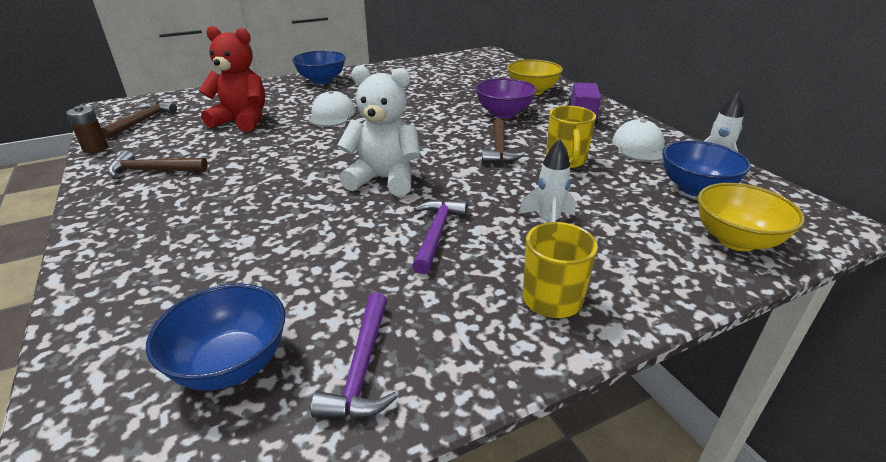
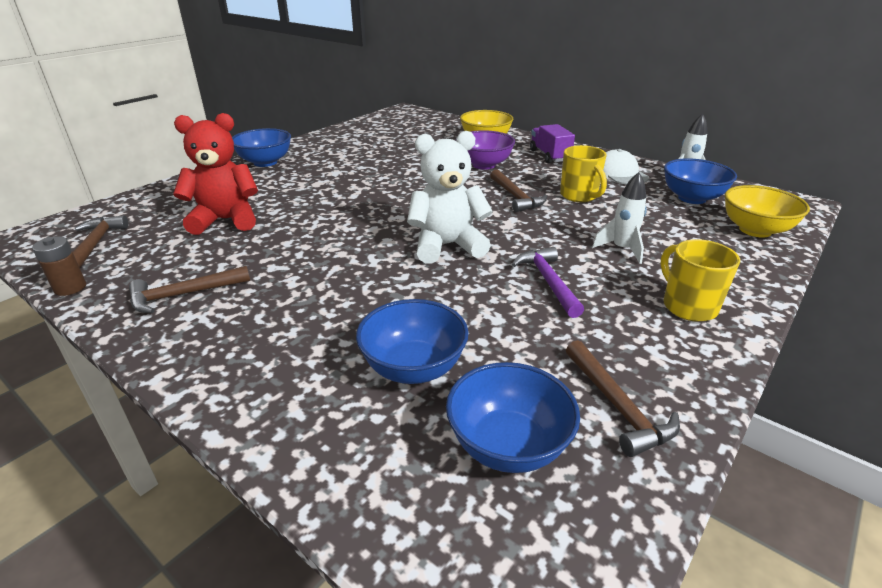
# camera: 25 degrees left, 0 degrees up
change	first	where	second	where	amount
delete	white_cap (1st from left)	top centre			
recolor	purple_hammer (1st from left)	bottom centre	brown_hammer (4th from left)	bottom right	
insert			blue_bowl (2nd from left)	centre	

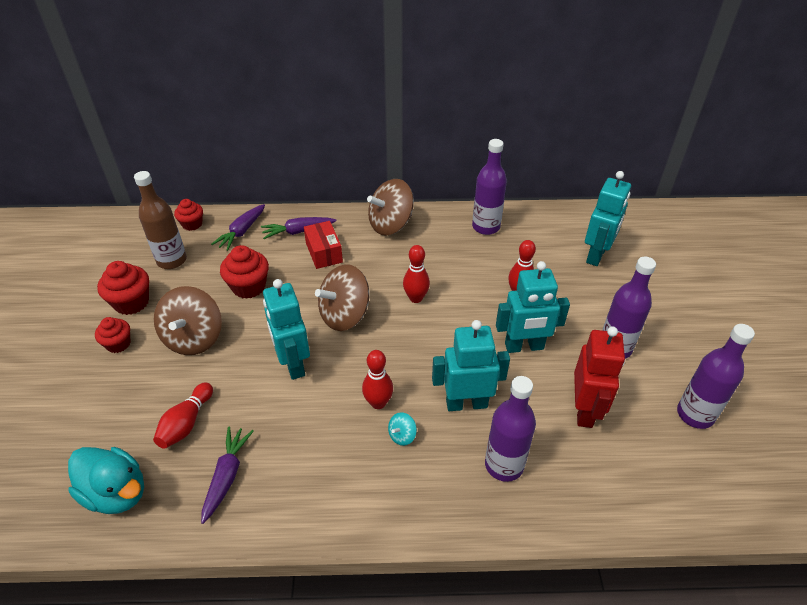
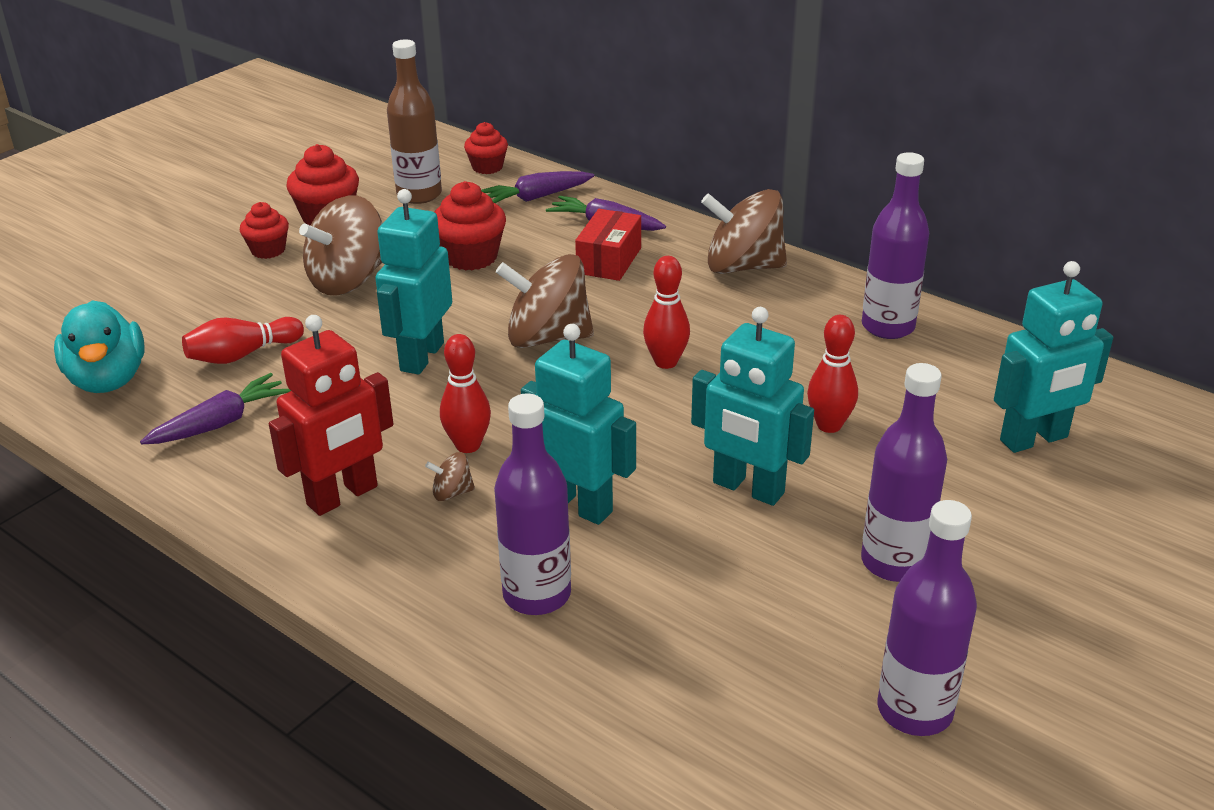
# camera: 40 degrees right, 10 degrees down
change	first	where	second	where	amount
move	red_robot	middle right		middle left	
recolor	turquoise_spinning_top	bottom centre	brown_spinning_top (2nd from left)	centre	

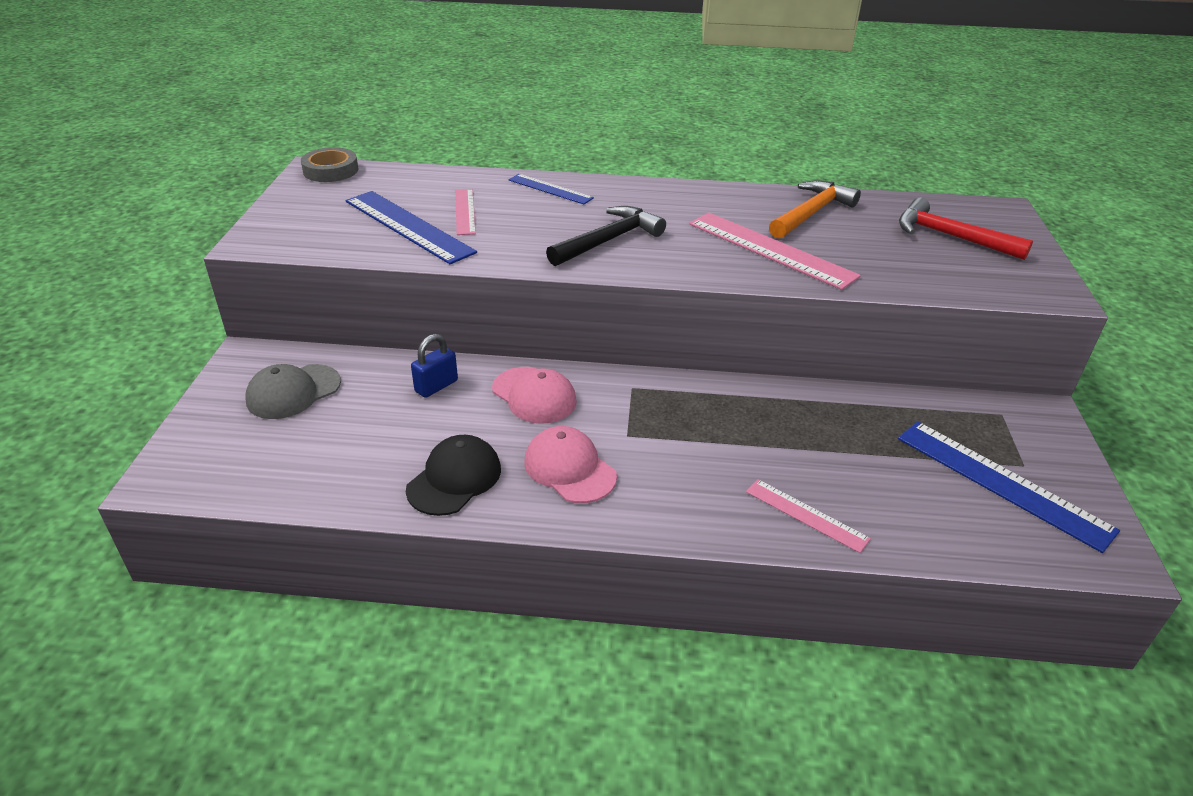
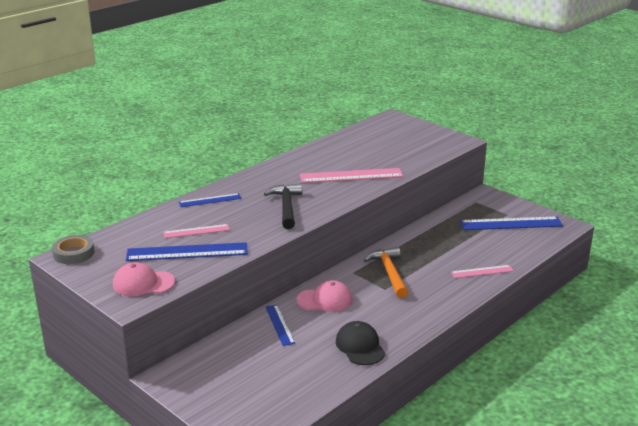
# camera: 50 degrees left, 10 degrees down
change	first	where	second	where	amount
move	orange_hammer	top right		centre	
rotate	pink_ruler (1st from left)	top centre		middle left	45 degrees counterclockwise
delete	red_hammer	top right			
replace	blue_padlock	centre	blue_ruler (3rd from left)	bottom centre	
delete	grey_cap	middle left			
move	pink_cap (2nd from left in the first image)	centre	pink_cap (1st from left)	middle left	

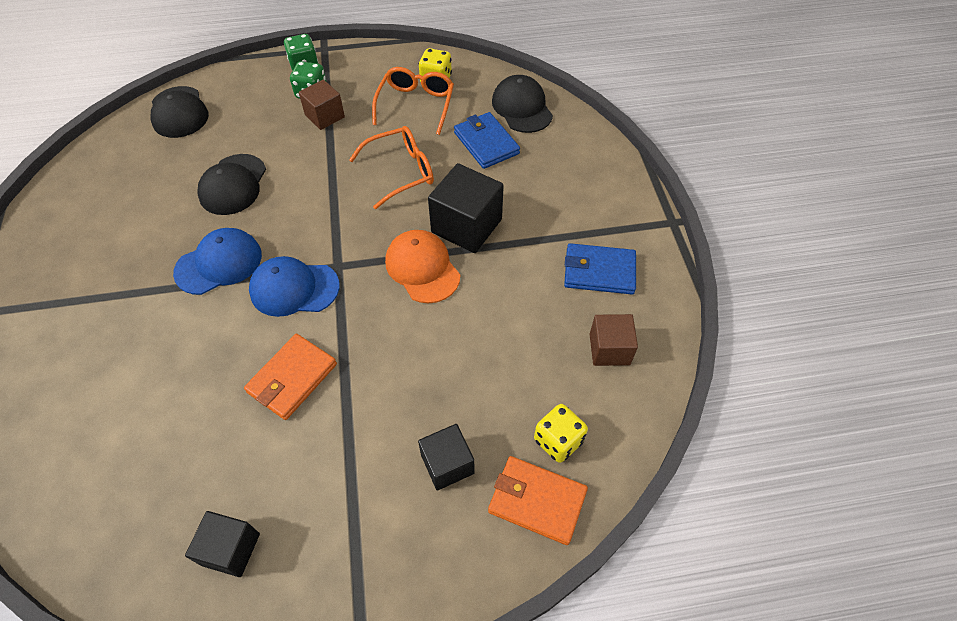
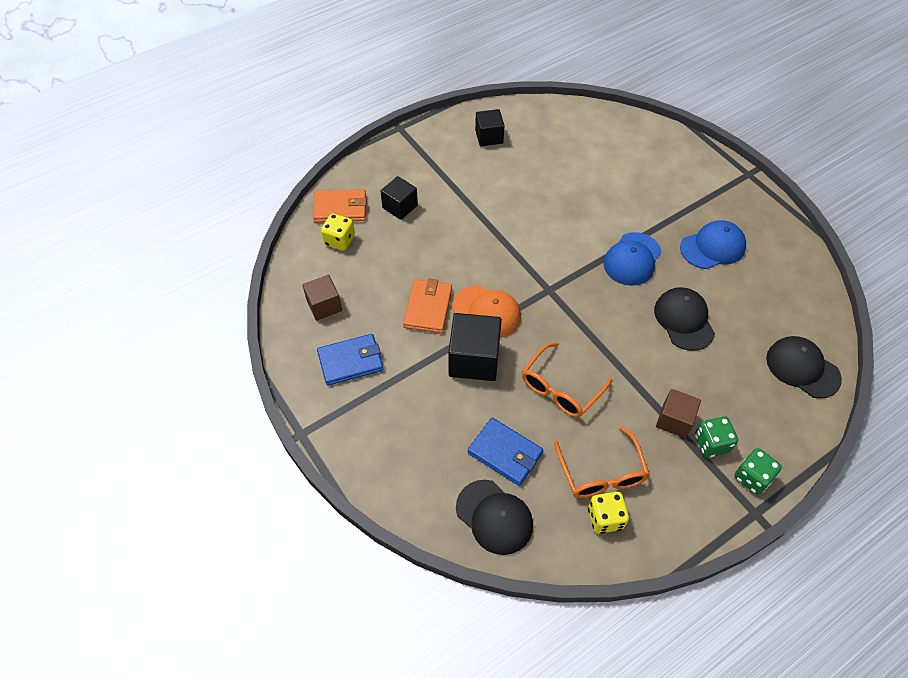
# camera: 155 degrees right, 0 degrees up
change	first	where	second	where	amount
move	blue_cap (2nd from left)	middle left		middle right	
move	orange_wallet (1st from left in the first image)	middle left	orange_wallet (2nd from left)	centre	

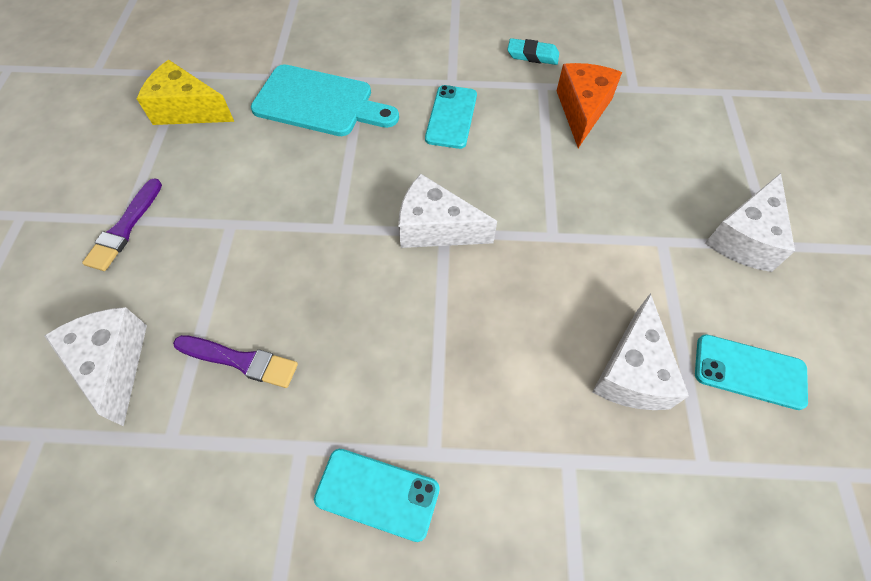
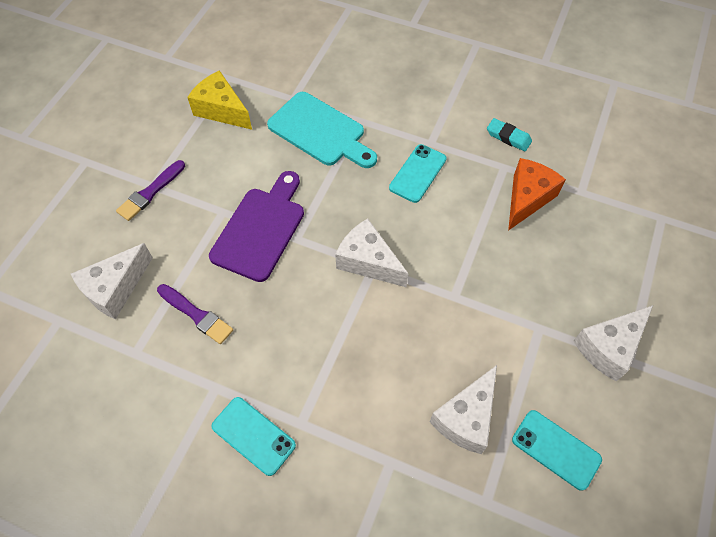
# camera: 20 degrees right, 0 degrees up
change	first	where	second	where	amount
rotate	white_cheese (1st from left)	middle left		middle left	135 degrees counterclockwise
insert			purple_cutting_board	centre	

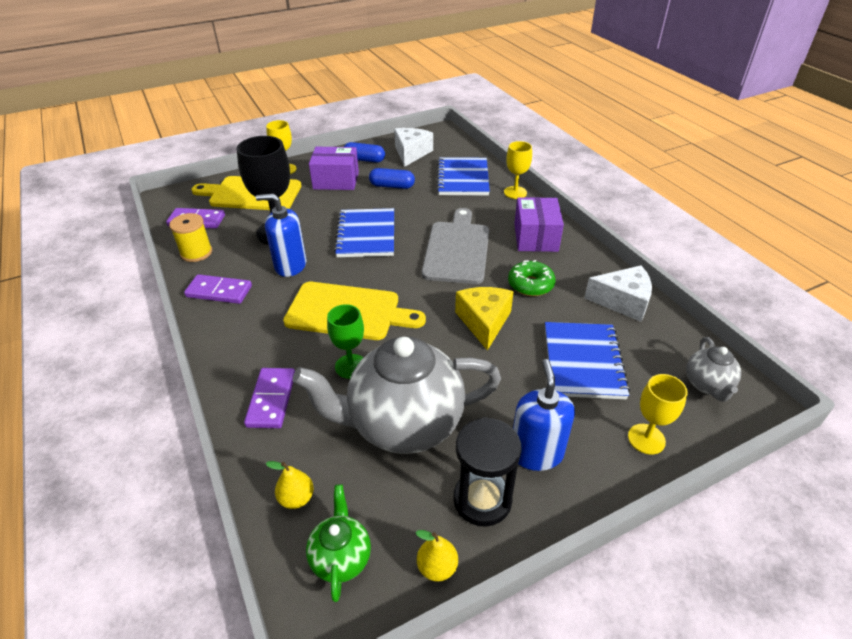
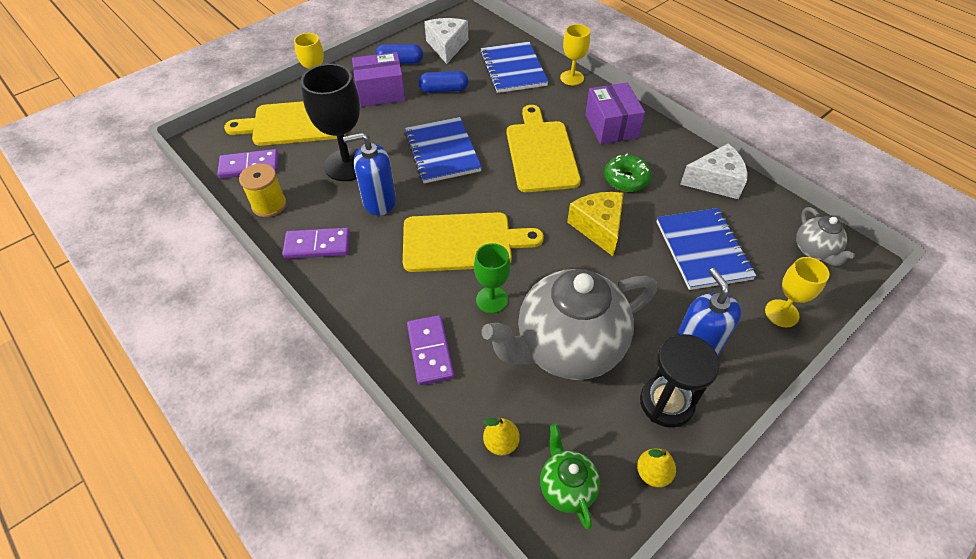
# camera: 15 degrees left, 10 degrees up
change	first	where	second	where	amount
recolor	grey_cutting_board	centre	yellow_cutting_board (3rd from left)	top centre	

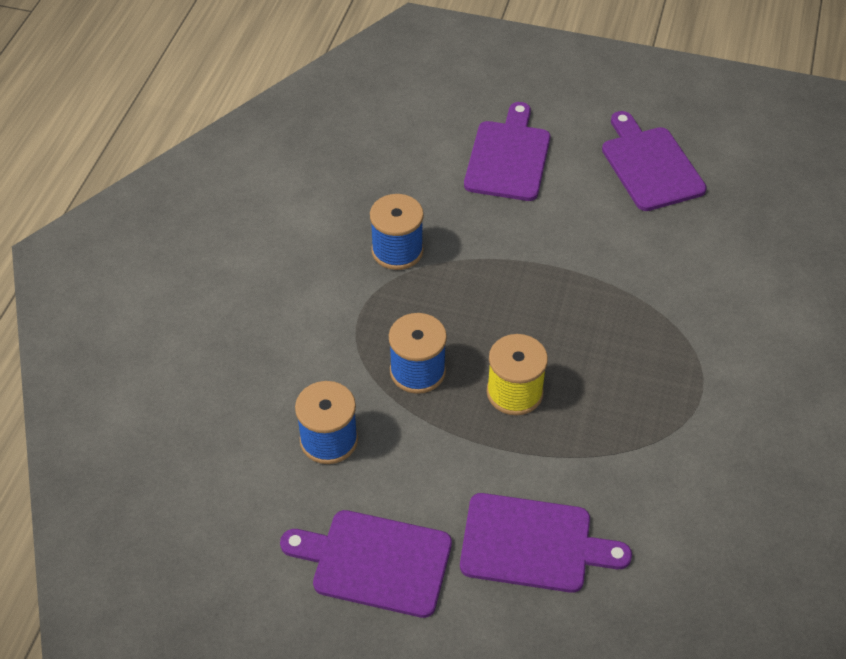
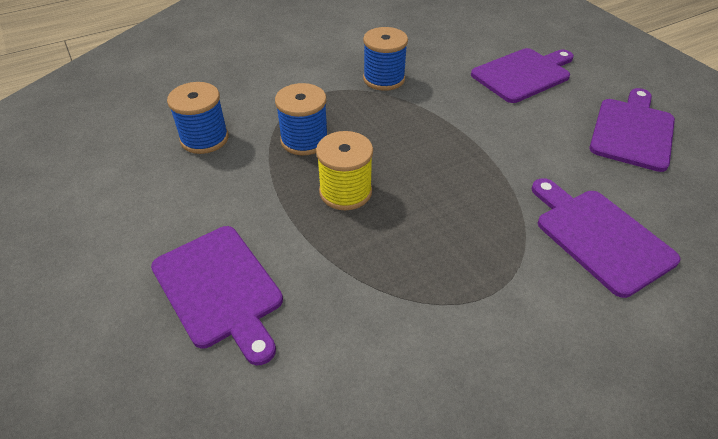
# camera: 45 degrees right, 5 degrees down
change	first	where	second	where	amount
move	purple_cutting_board (1st from left in the first image)	bottom centre	purple_cutting_board (3rd from left)	middle right	

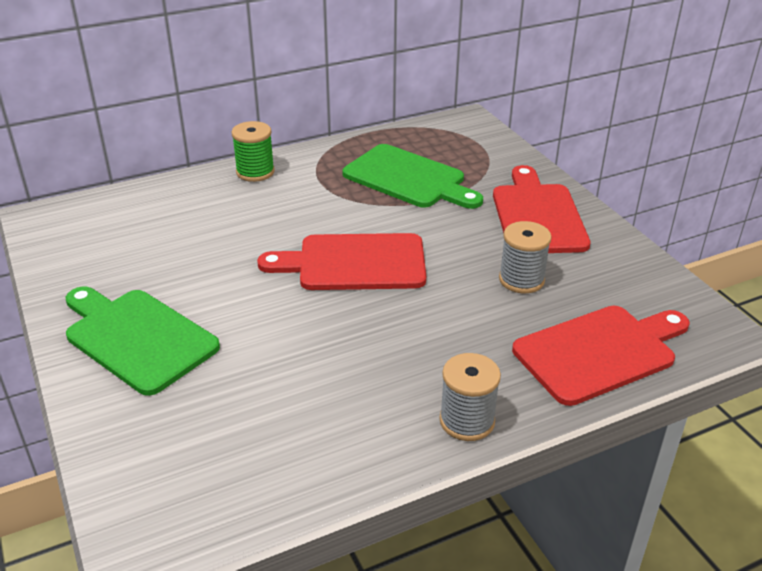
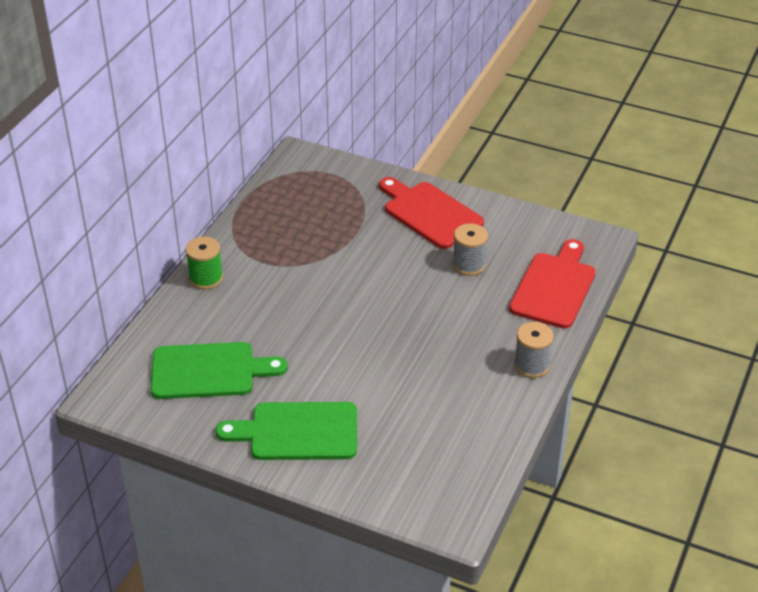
# camera: 40 degrees left, 5 degrees up
change	first	where	second	where	amount
move	green_cutting_board (2nd from left in the first image)	top centre	green_cutting_board (1st from left)	middle left	
delete	red_cutting_board (1st from left)	centre			

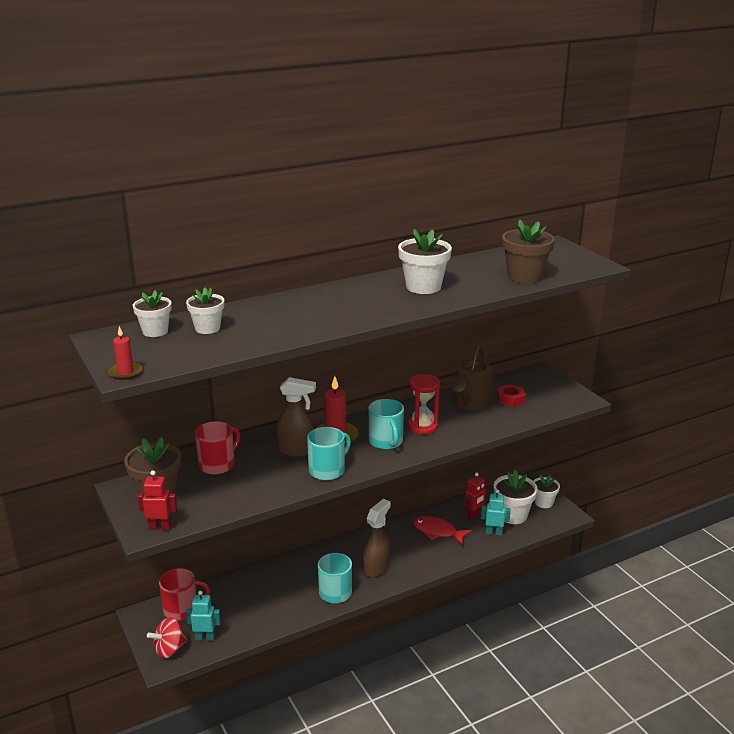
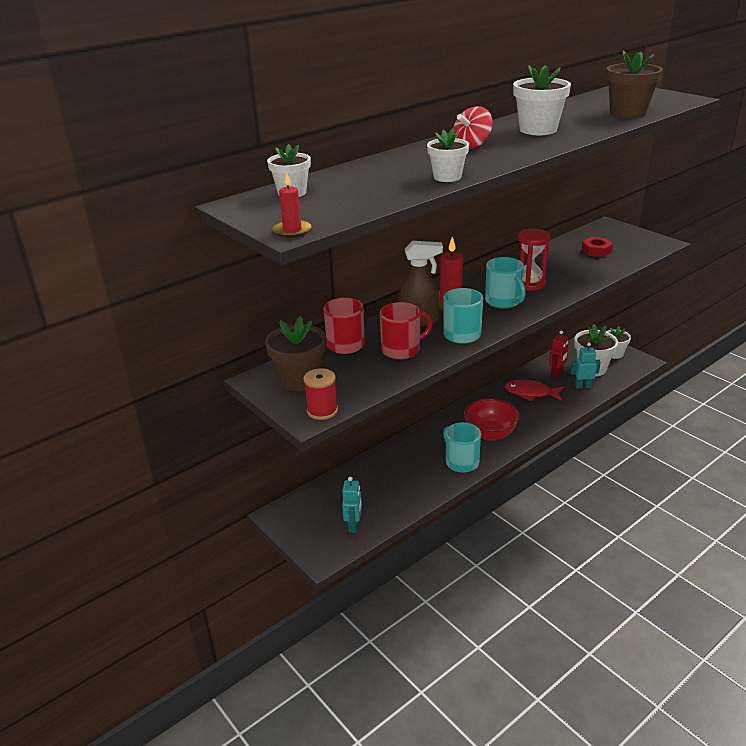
# camera: 10 degrees left, 5 degrees up
change	first	where	second	where	amount
move	white_flower_pot (2nd from left)	middle left		top centre	
delete	brown_watering_can	centre			
replace	red_robot (1st from left)	bottom left	red_spool	centre	
replace	brown_spray_bottle (2nd from left)	bottom centre	red_bowl	centre	
move	red_mug (1st from left in the first image)	bottom left	red_mug (2nd from left)	centre	
rotate	turquoise_robot (1st from left)	bottom left		bottom centre	105 degrees clockwise
move	red_spinning_top	bottom left		top centre	

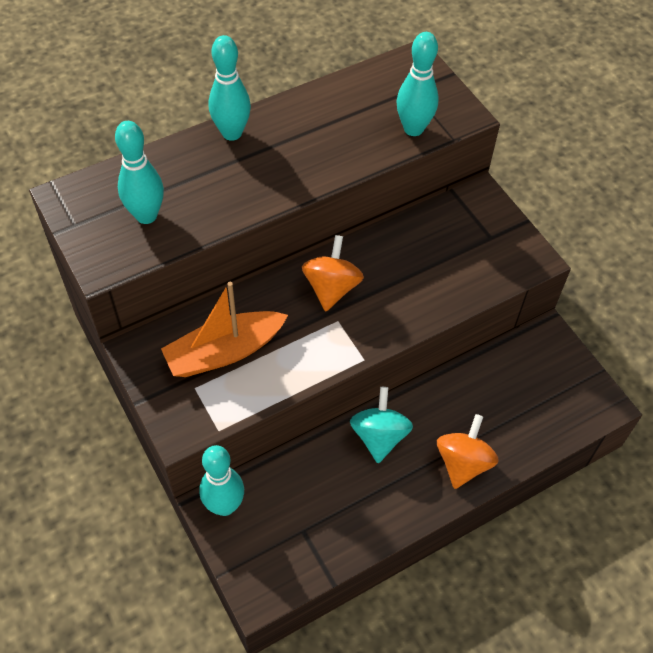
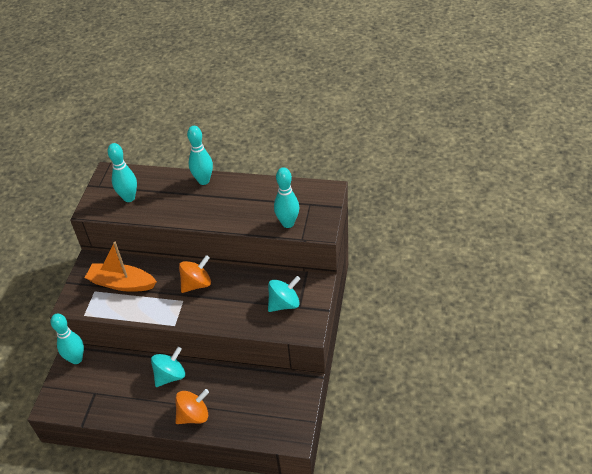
# camera: 45 degrees right, 10 degrees down
change	first	where	second	where	amount
insert			turquoise_spinning_top (2nd from left)	centre	

